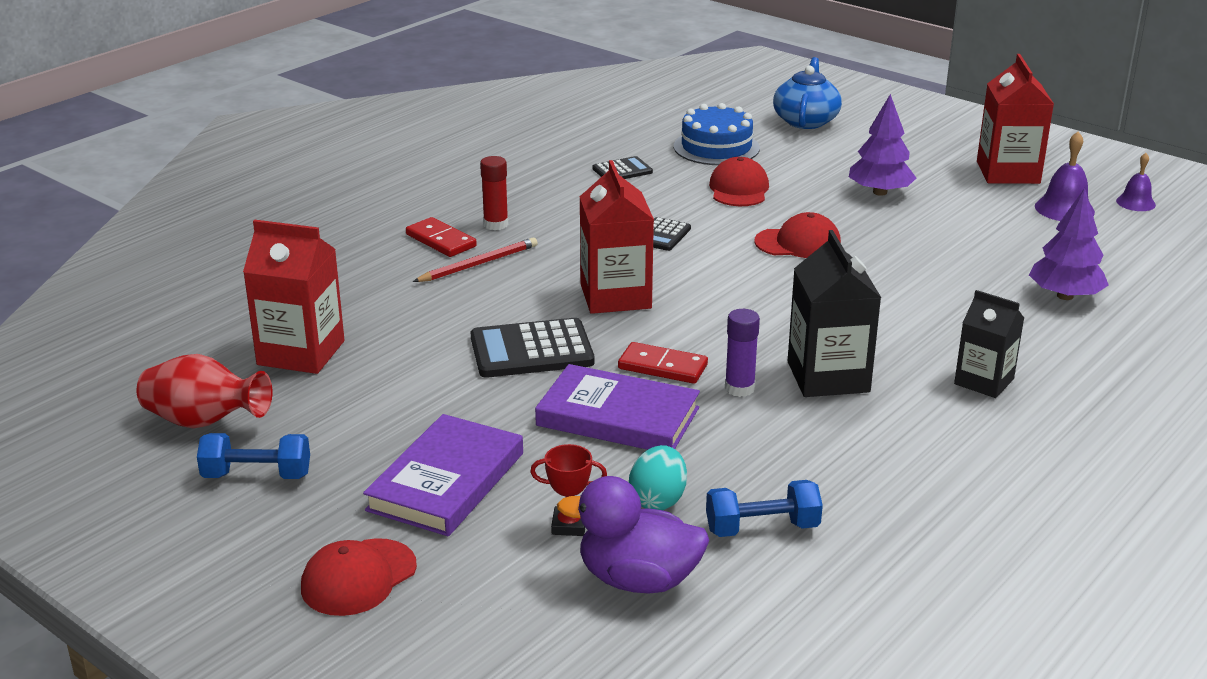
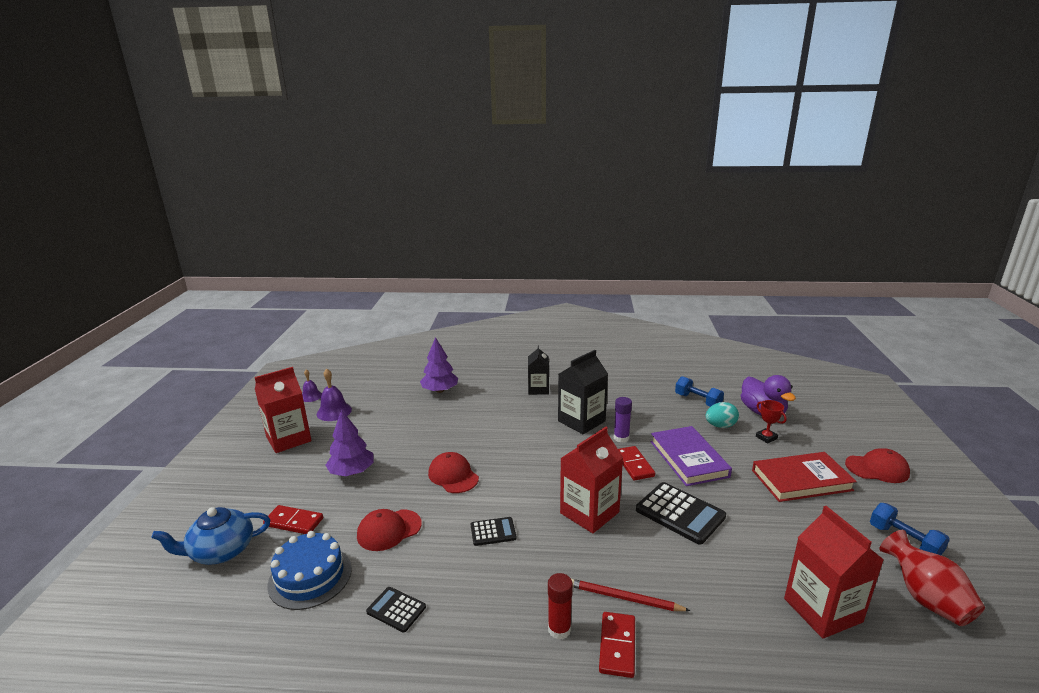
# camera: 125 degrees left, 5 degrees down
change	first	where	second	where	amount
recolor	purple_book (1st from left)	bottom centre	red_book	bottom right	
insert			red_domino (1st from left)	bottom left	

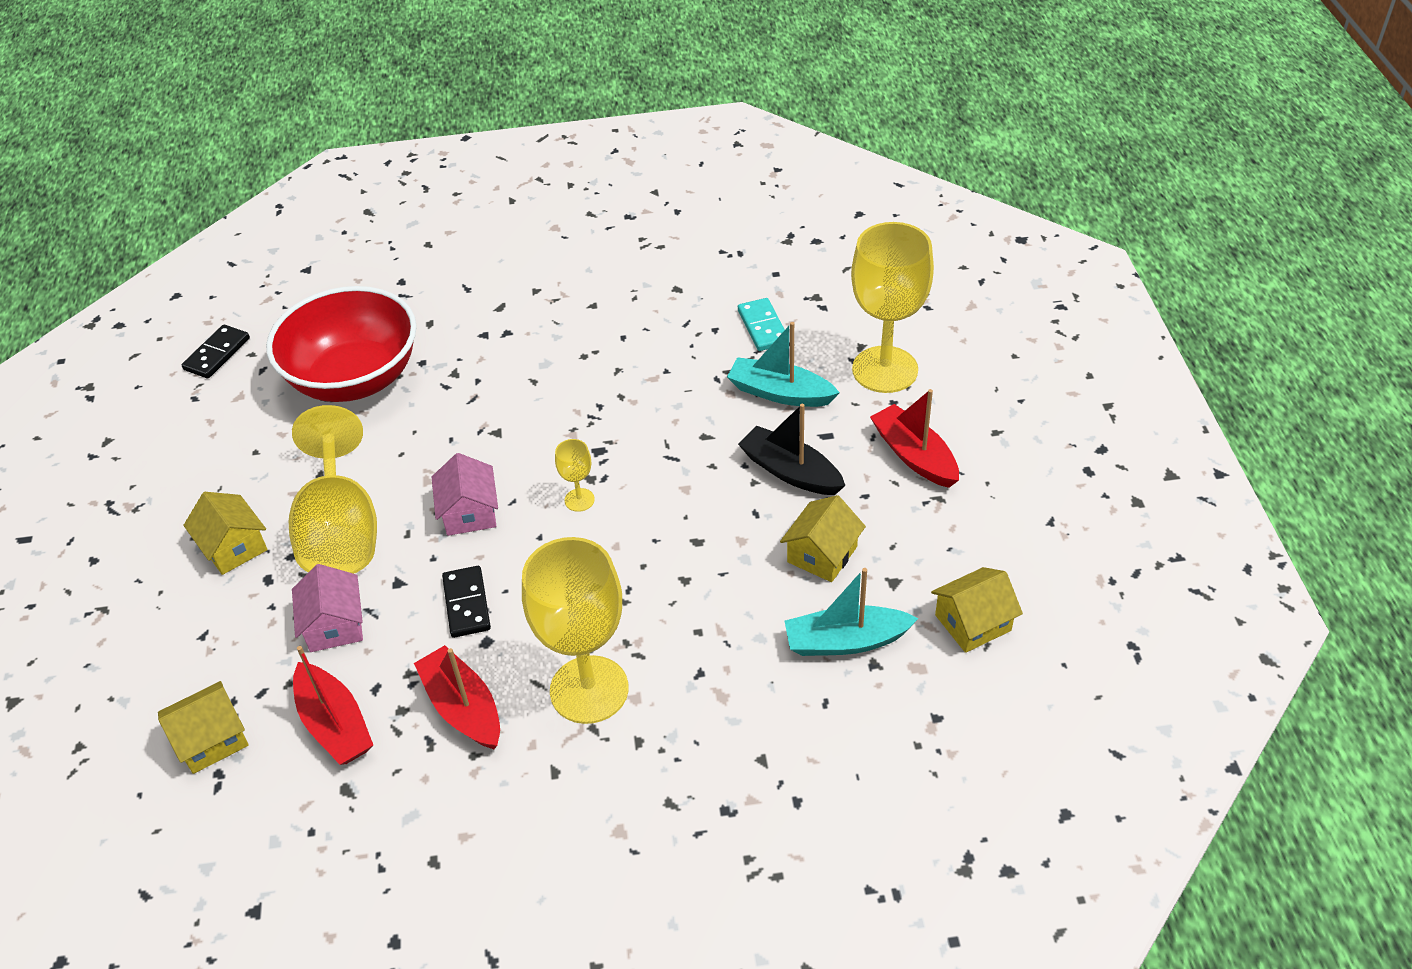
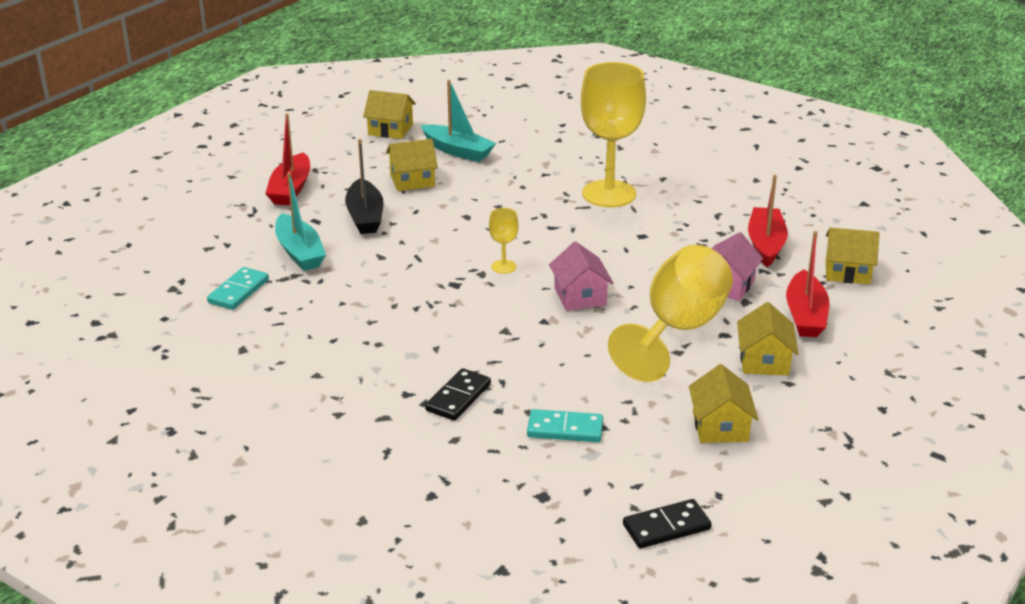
# camera: 140 degrees left, 15 degrees down
change	first	where	second	where	amount
delete	yellow_goblet (4th from left)	top centre			
replace	red_bowl	middle left	turquoise_domino (2nd from left)	bottom centre	
rotate	pink_house (2nd from left in the first image)	middle left	pink_house (1st from left)	centre	45 degrees counterclockwise
move	black_domino (2nd from left in the first image)	middle left	black_domino (1st from left)	centre	
move	red_boat (2nd from left in the first image)	bottom left	red_boat (3rd from left)	middle right	
insert			yellow_house (3rd from left)	bottom right	

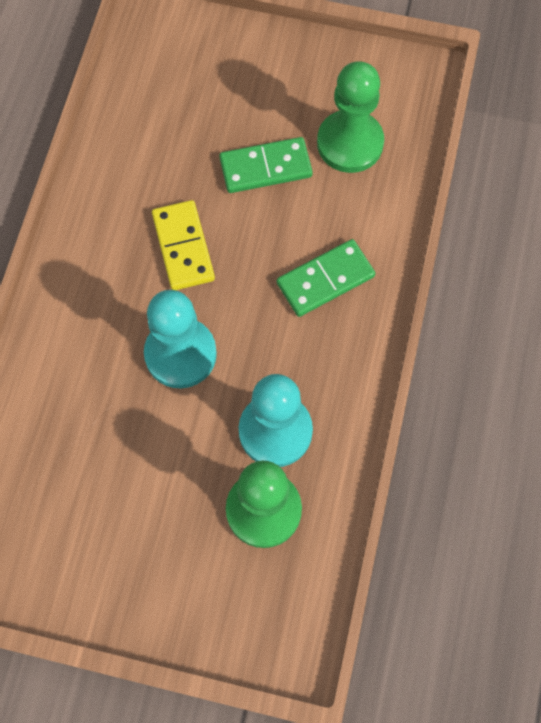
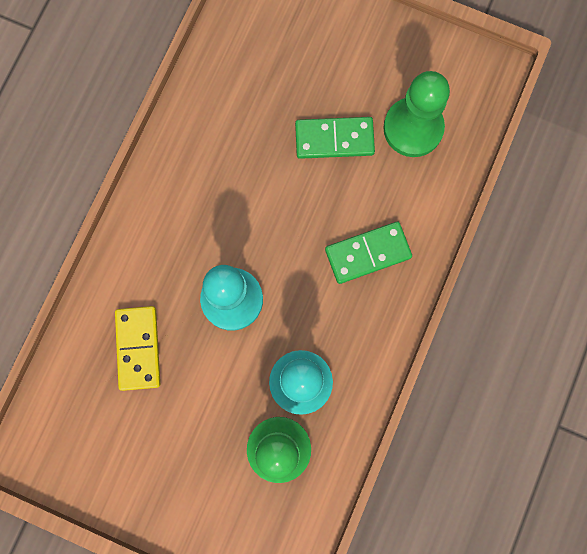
# camera: 10 degrees right, 10 degrees up
change	first	where	second	where	amount
move	yellow_domino	centre		middle left	

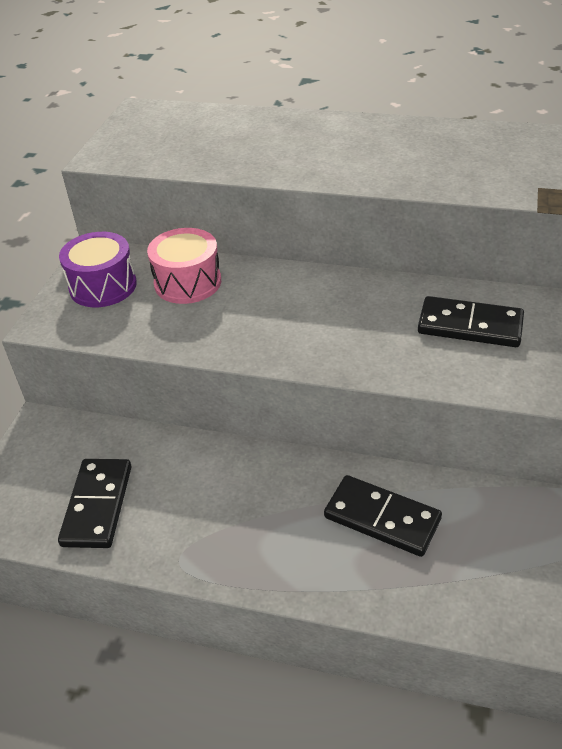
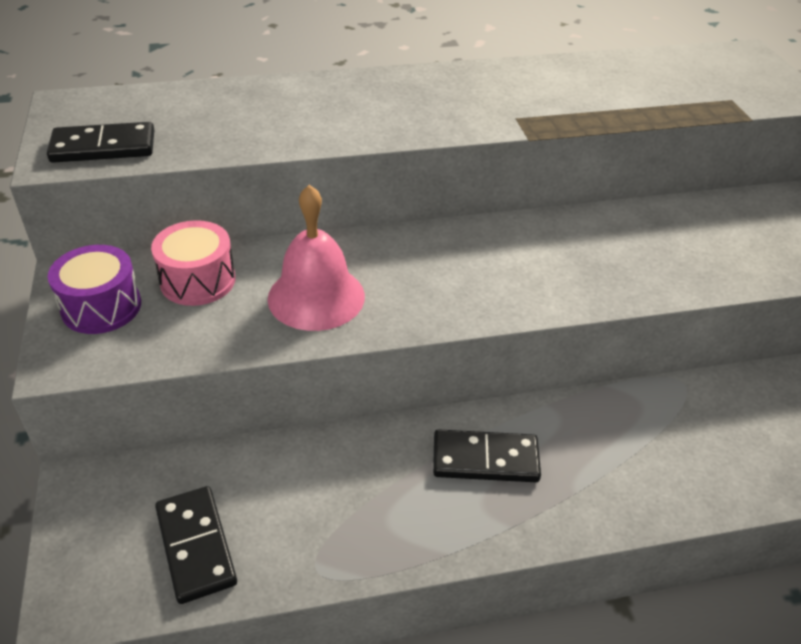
# camera: 30 degrees left, 0 degrees up
change	first	where	second	where	amount
move	black_domino (3rd from left in the first image)	middle right	black_domino (1st from left)	top left	
insert			pink_bell	centre	

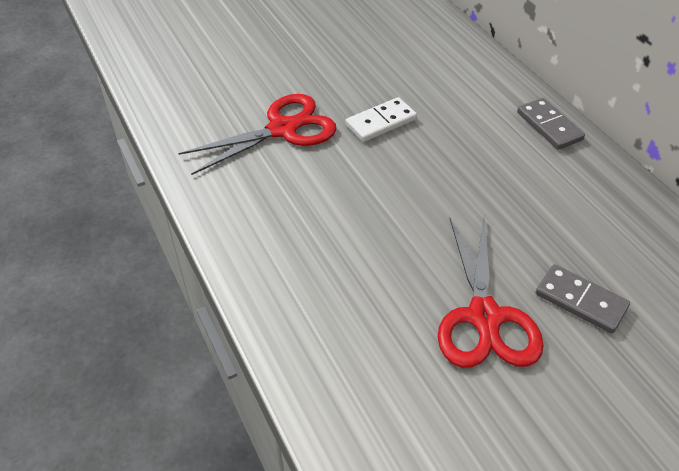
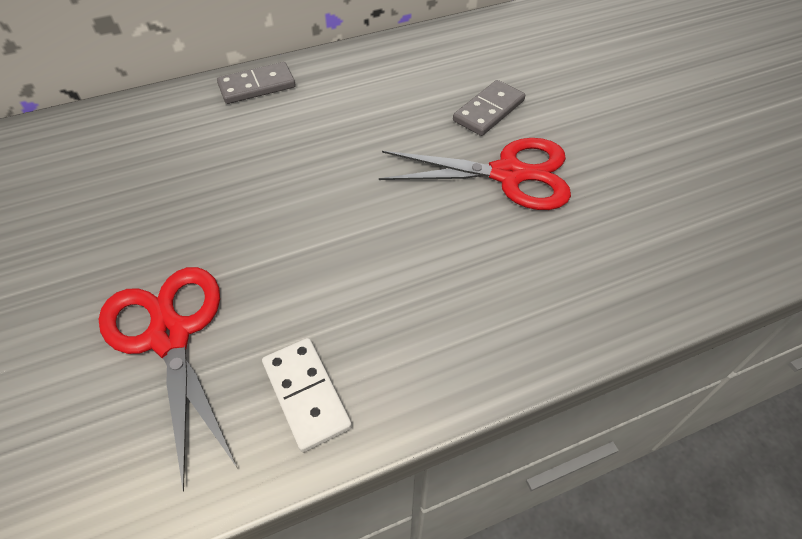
# camera: 85 degrees left, 5 degrees up
change	first	where	second	where	amount
move	white_domino	top centre		bottom centre	

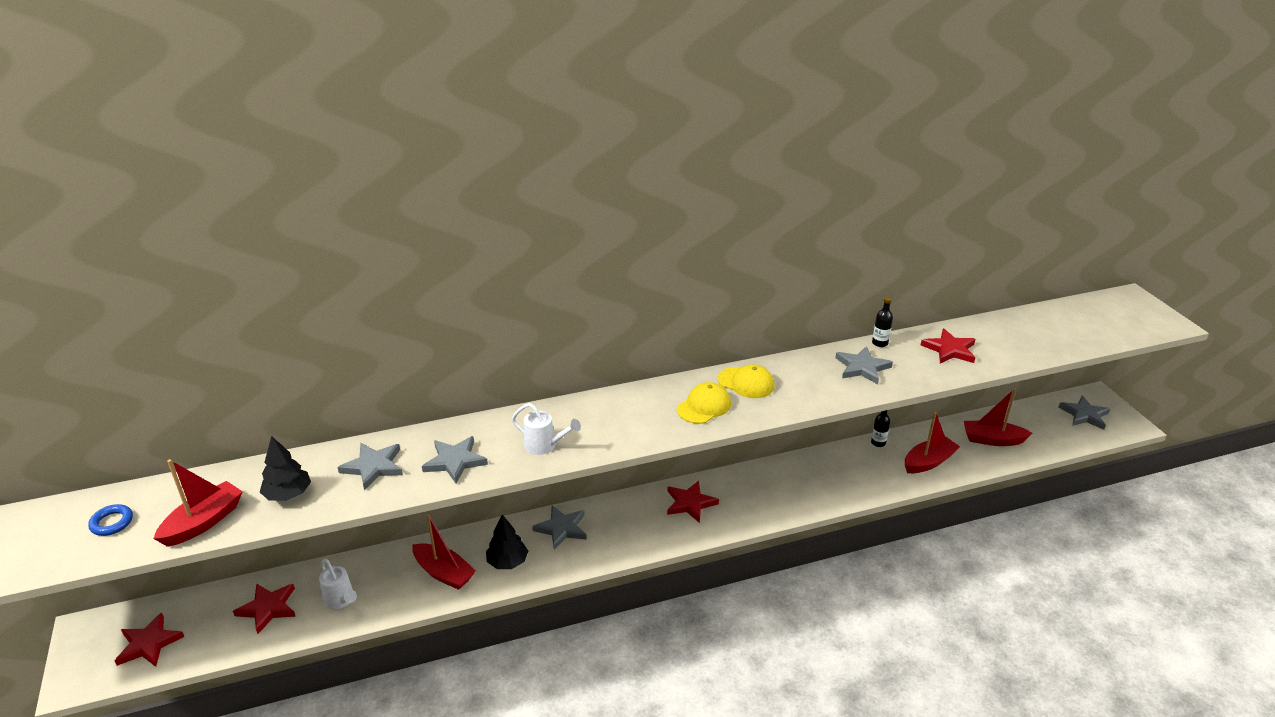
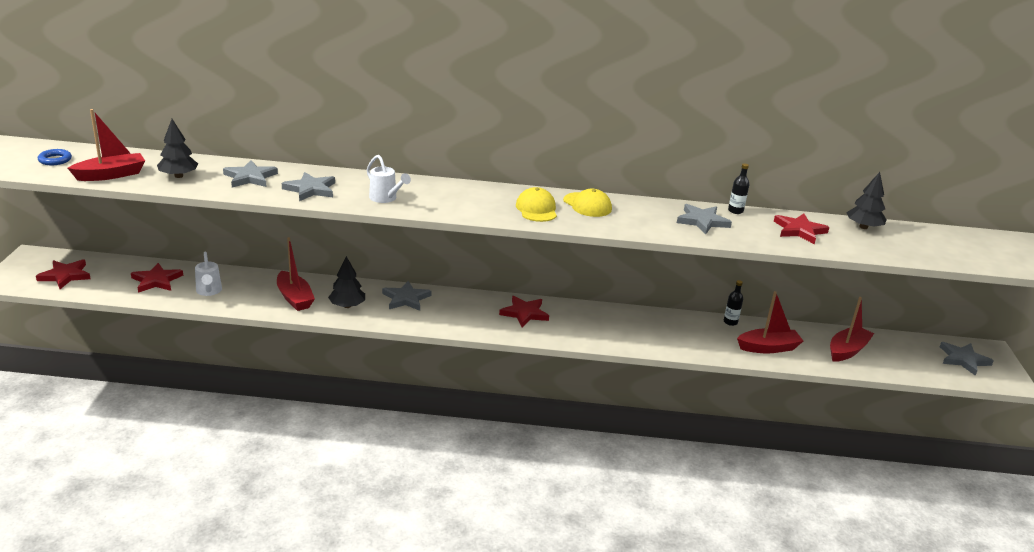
# camera: 20 degrees right, 5 degrees down
change	first	where	second	where	amount
rotate	yellow_cap (1st from left)	centre		centre	75 degrees counterclockwise
rotate	red_boat (4th from left)	middle right		middle right	105 degrees clockwise
insert			black_tree (3rd from left)	middle right	

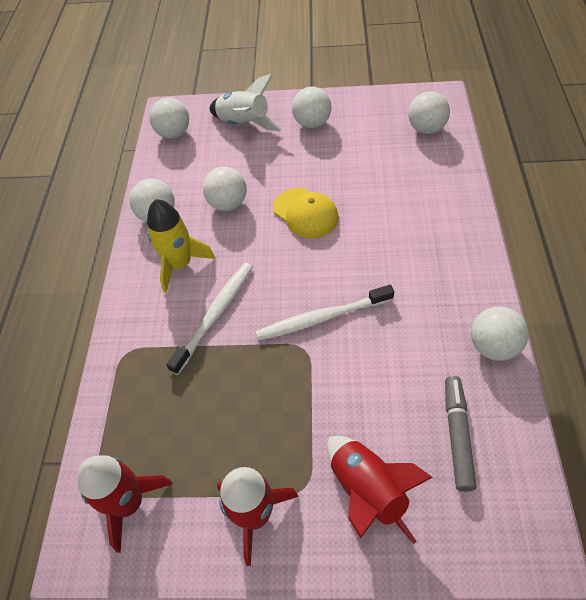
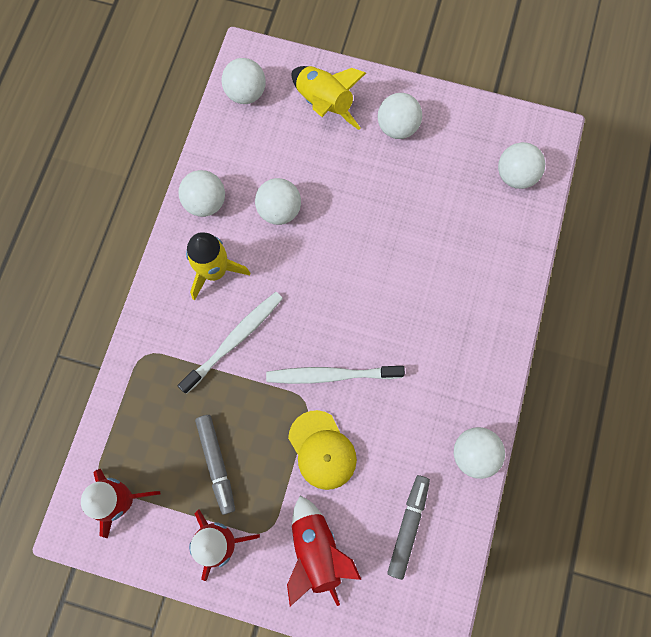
# camera: 10 degrees right, 20 degrees up
change	first	where	second	where	amount
recolor	white_rocket	top centre	yellow_rocket (2nd from left)	top centre	
move	yellow_cap	centre		bottom centre	
insert			grey_marker (1st from left)	bottom left	

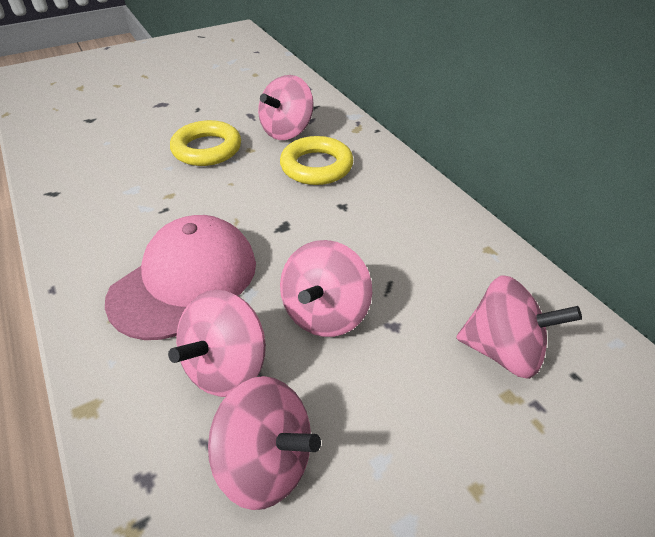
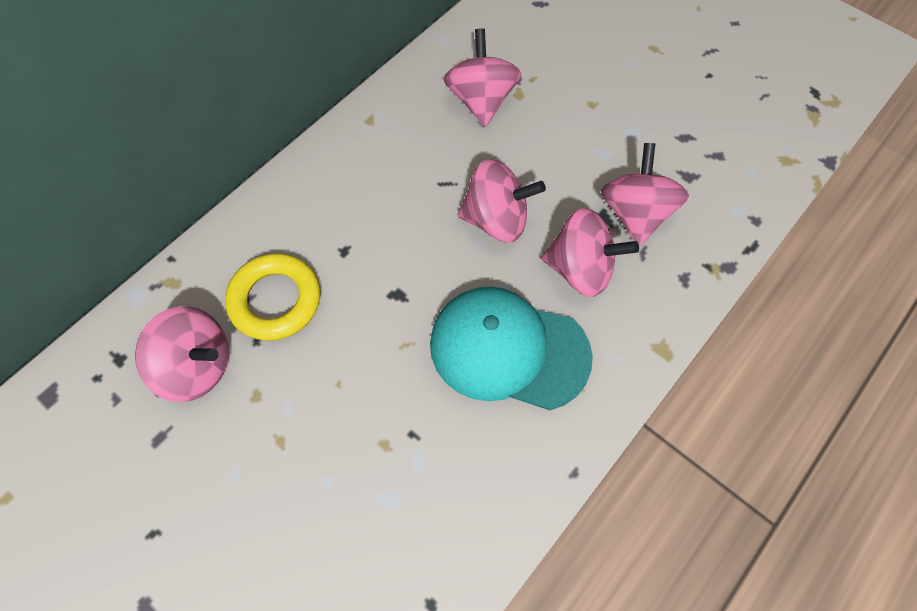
# camera: 110 degrees left, 20 degrees up
change	first	where	second	where	amount
delete	yellow_ring (1st from left)	top left			
recolor	pink_cap	middle left	turquoise_cap	centre	

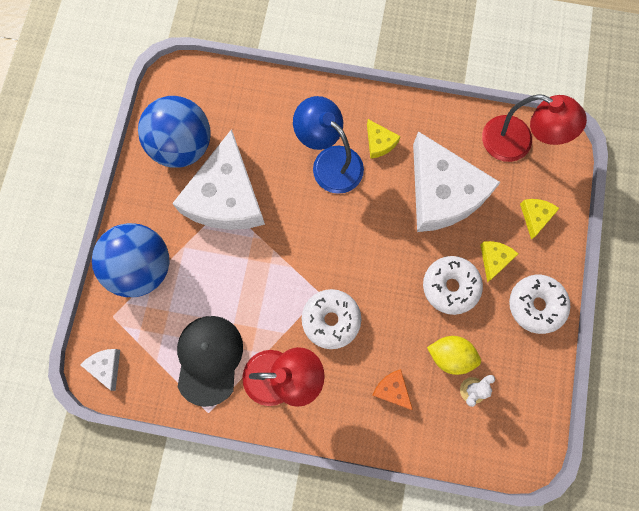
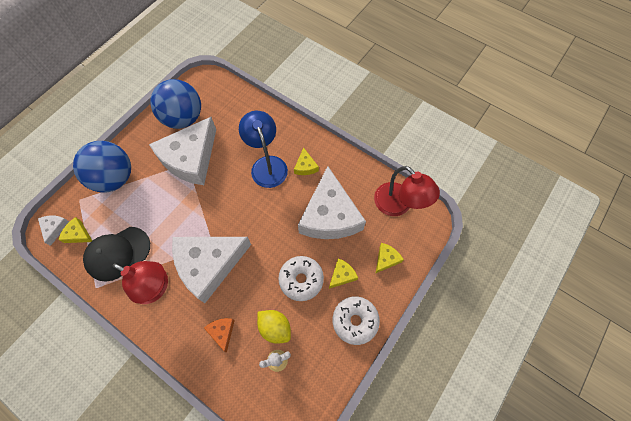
# camera: 25 degrees right, 10 degrees down
change	first	where	second	where	amount
replace	white_donut (1st from left)	centre	white_cheese (3rd from left)	centre	
rotate	black_cap	bottom left		middle left	150 degrees counterclockwise
insert			yellow_cheese (1st from left)	middle left	

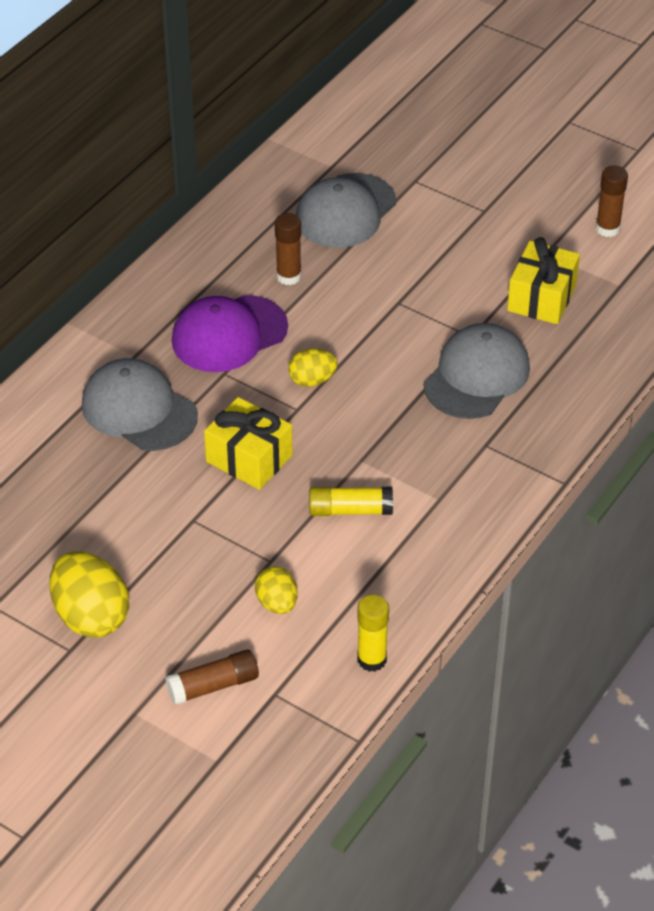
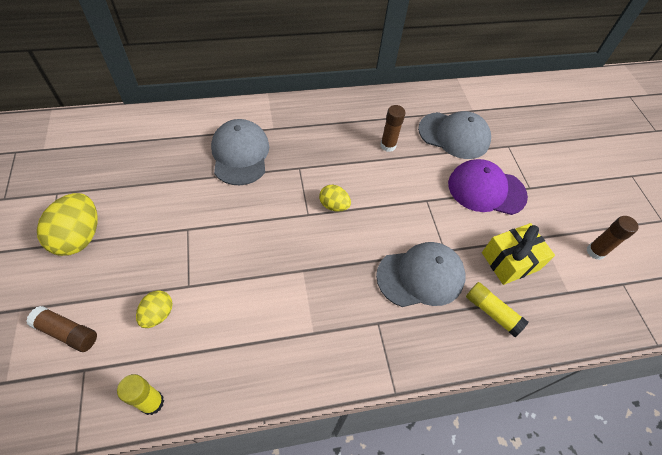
# camera: 40 degrees right, 10 degrees up
change	first	where	second	where	amount
rotate	grey_cap (2nd from left in the first image)	top centre	grey_cap (3rd from left)	top right	150 degrees counterclockwise
move	purple_cap	centre		middle right	
delete	yellow_gift (1st from left)	centre			
move	yellow_glue_stick (1st from left in the first image)	centre	yellow_glue_stick (2nd from left)	bottom right	

